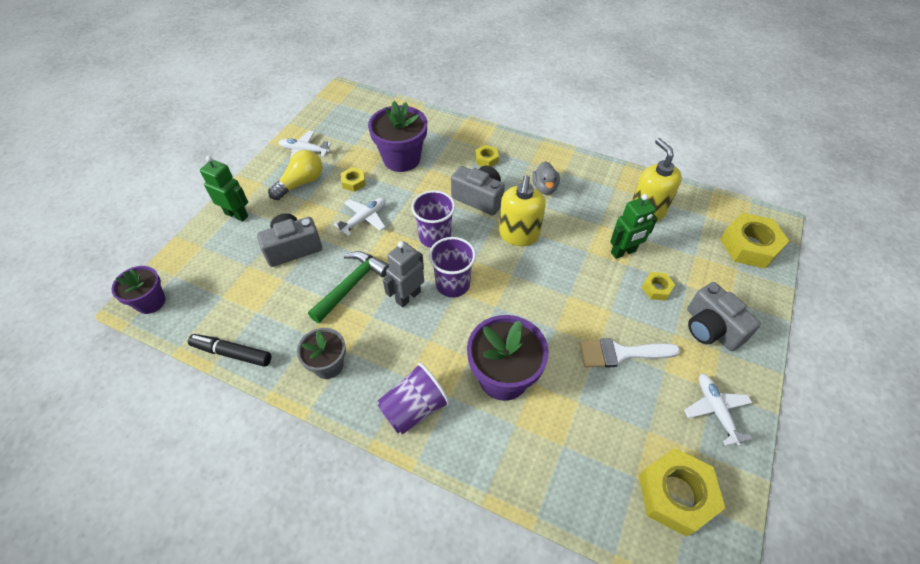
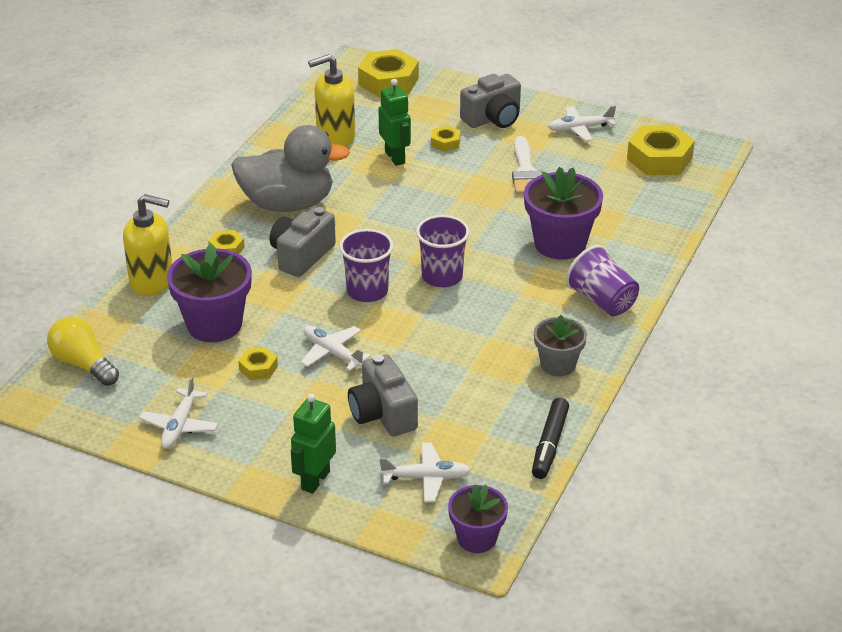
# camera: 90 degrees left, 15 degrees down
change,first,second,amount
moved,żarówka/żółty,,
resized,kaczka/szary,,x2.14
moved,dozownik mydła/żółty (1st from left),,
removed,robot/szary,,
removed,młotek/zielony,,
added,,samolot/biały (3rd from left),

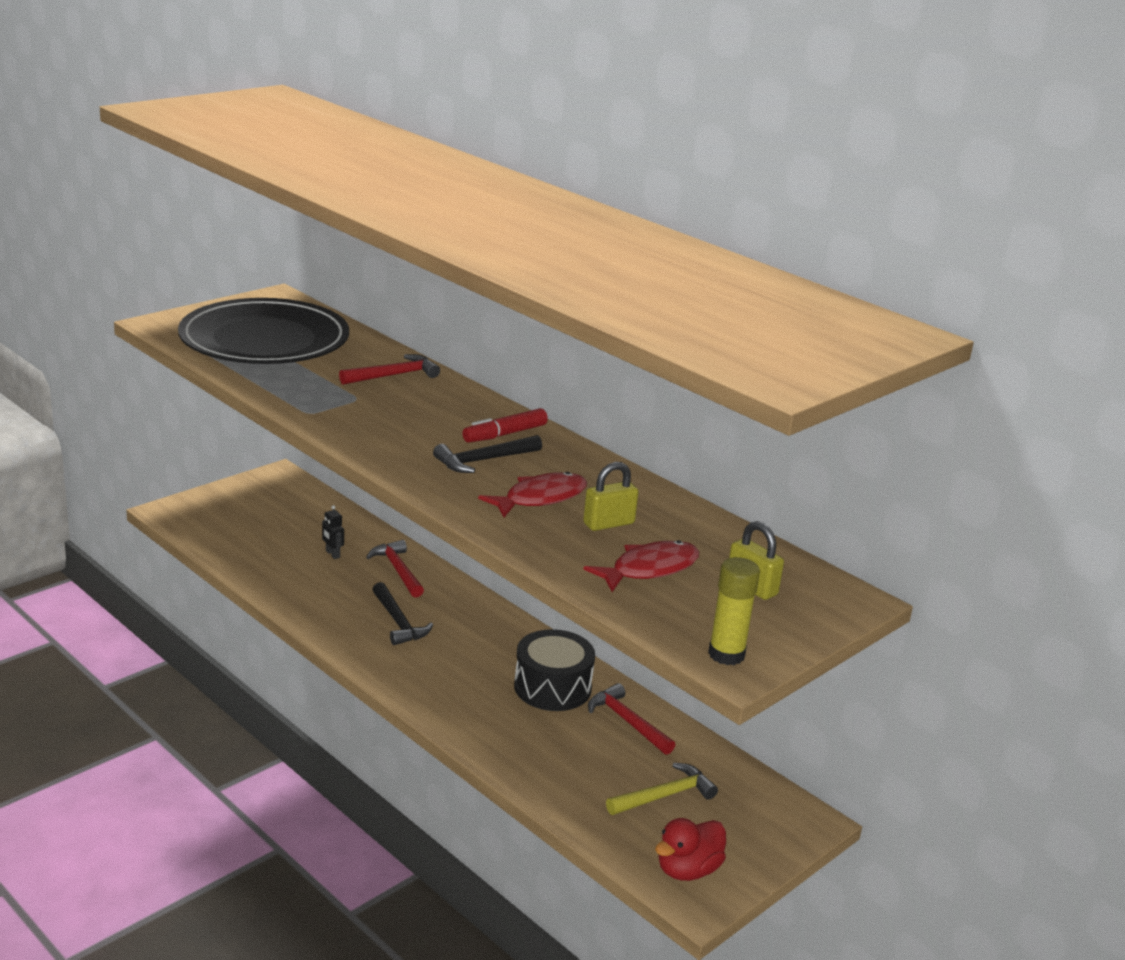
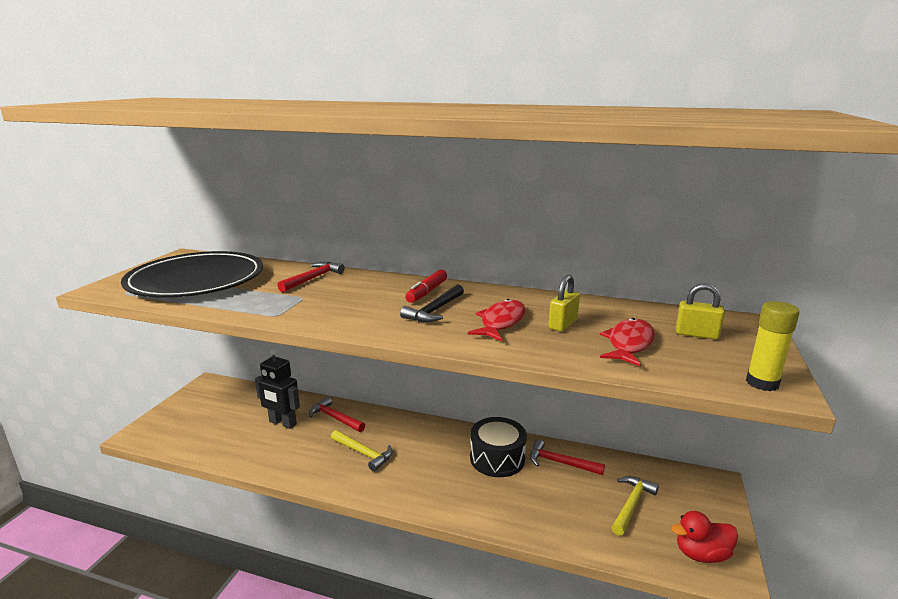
# camera: 25 degrees left, 5 degrees down
change,first,second,amount
resized,robot/czarny,,x2.05
recoloured,młotek/czarny (1st from left),młotek/żółty (1st from left),
turned,kaczka/czerwony,,60 degrees clockwise

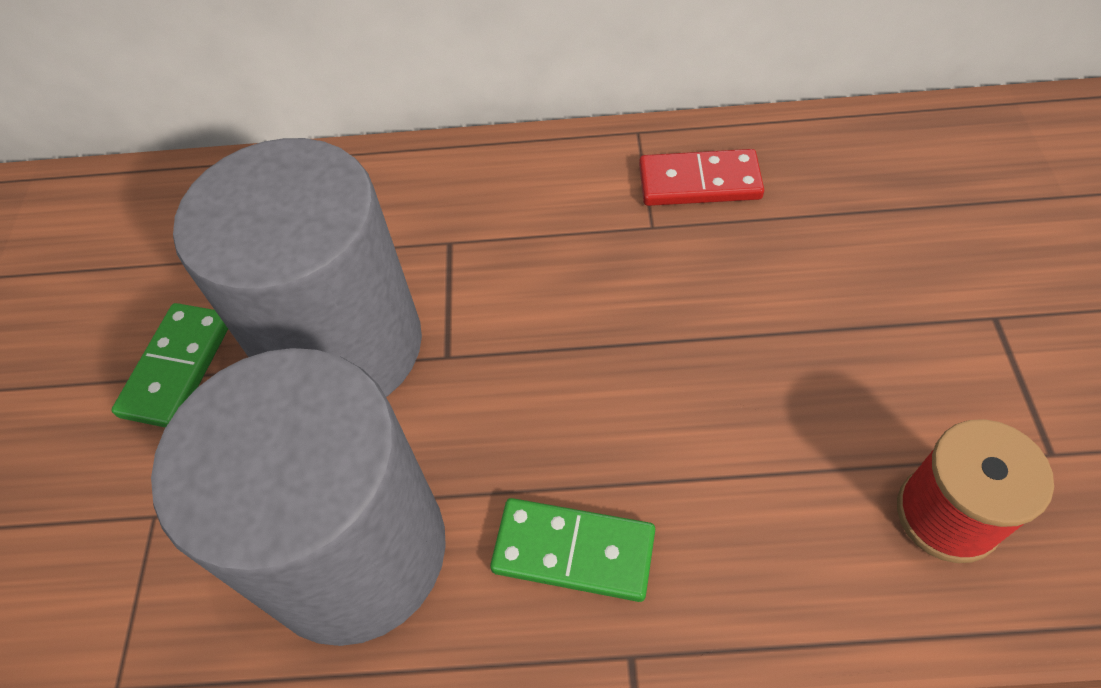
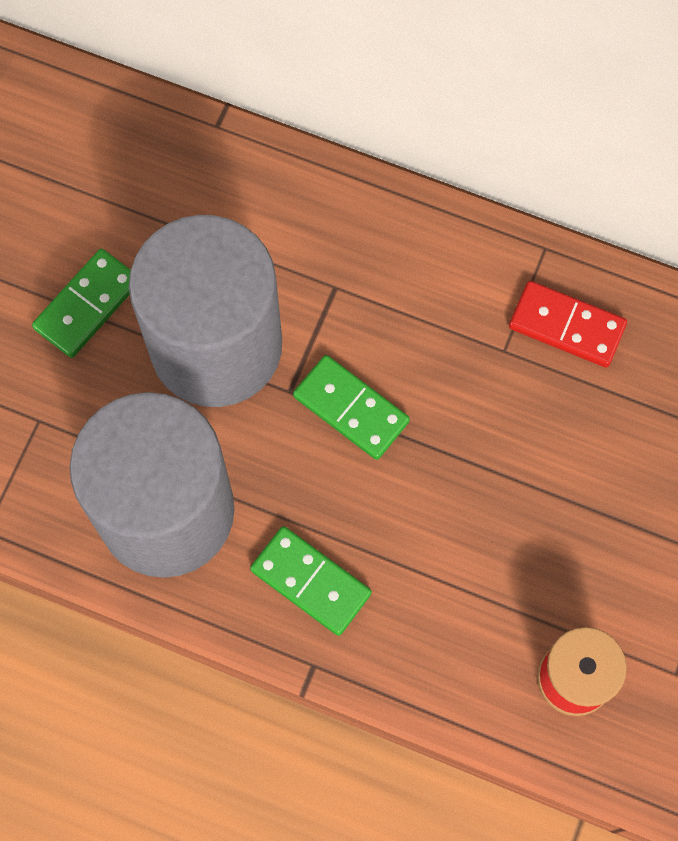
# camera: 20 degrees right, 15 degrees up
change,first,second,amount
added,,kostka domina/zielony (3rd from left),

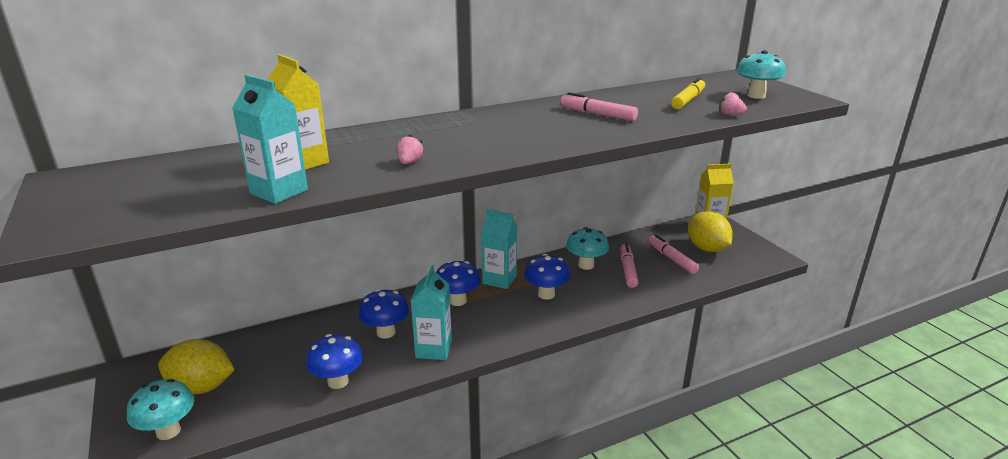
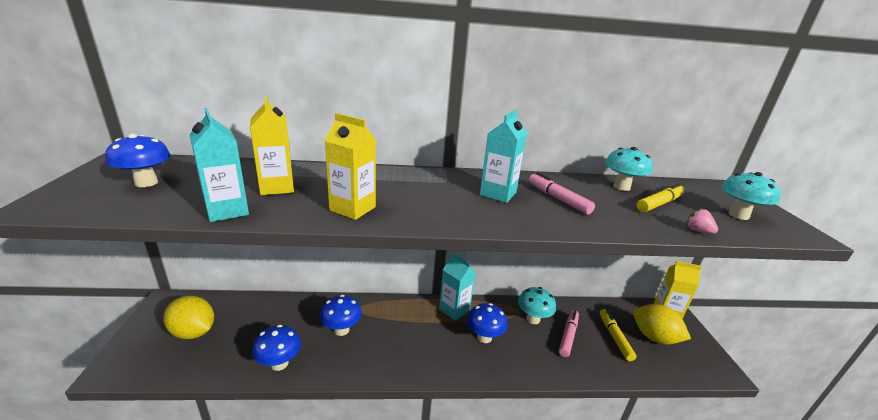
# camera: 20 degrees right, 0 degrees up
change,first,second,amount
replaced,truskawka/różowy (1st from left),karton mleka/żółty (2nd from left),
turned,cytryna/żółty (2nd from left),,45 degrees counterclockwise
recoloured,flamaster/różowy (3rd from left),flamaster/żółty (1st from left),
moved,grzyb/niebieski (3rd from left in the first image),grzyb/niebieski (1st from left),
moved,karton mleka/turkusowy (2nd from left in the first image),karton mleka/turkusowy (3rd from left),
moved,grzyb/turkusowy (1st from left in the first image),grzyb/turkusowy (2nd from left),

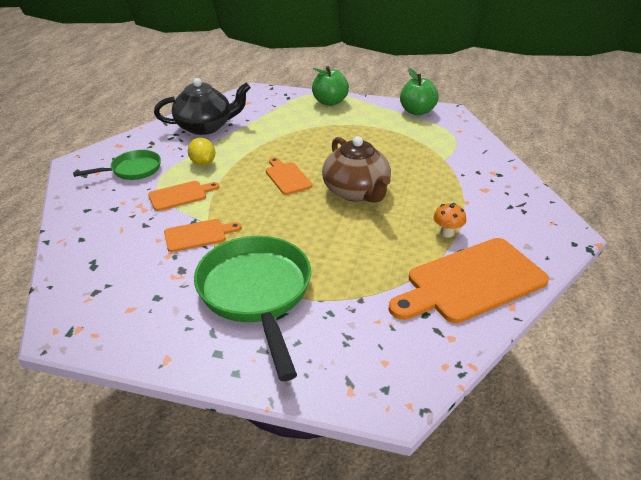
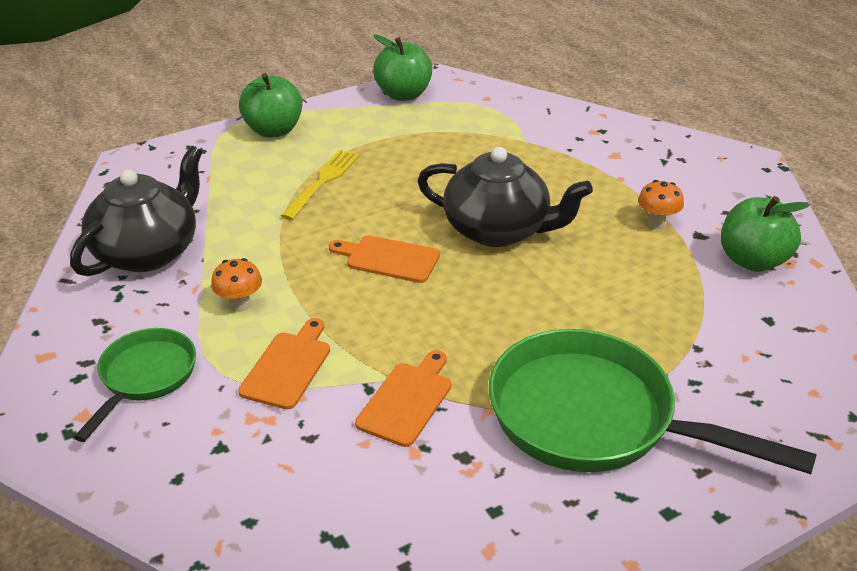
# camera: 45 degrees left, 0 degrees up
change,first,second,amount
recoloured,imbryk/brązowy,imbryk/czarny (2nd from left),
replaced,cytryna/żółty,grzyb/pomarańczowy (1st from left),
replaced,deska do krojenia/pomarańczowy (4th from left),jabłko/zielony (3rd from left),
added,,widelec/żółty,

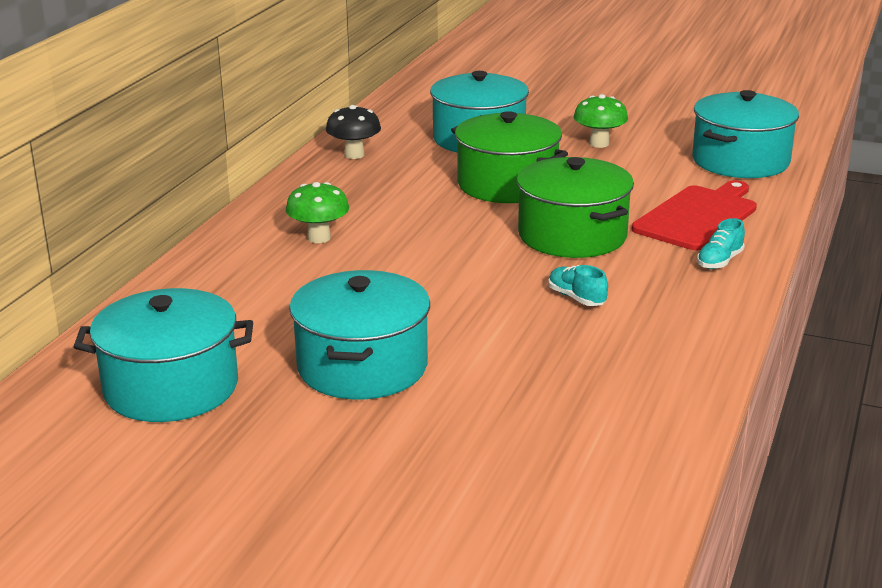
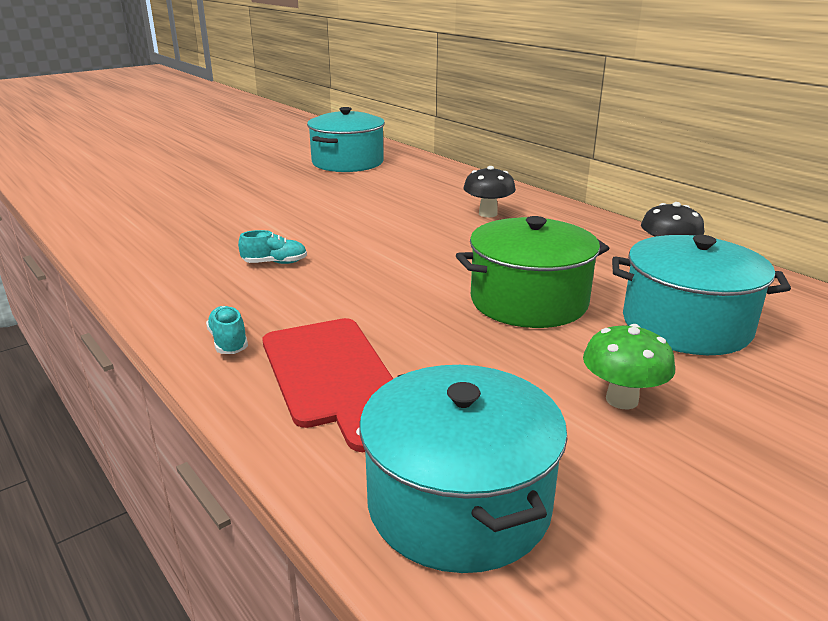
# camera: 120 degrees right, 0 degrees up
change,first,second,amount
removed,garnek/zielony (2nd from left),,
recoloured,grzyb/zielony (1st from left),grzyb/czarny (1st from left),
removed,garnek/turkusowy (2nd from left),,

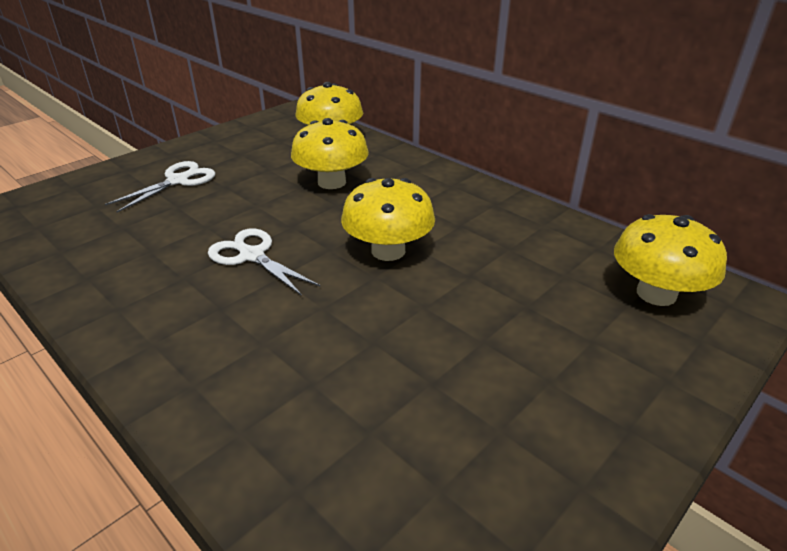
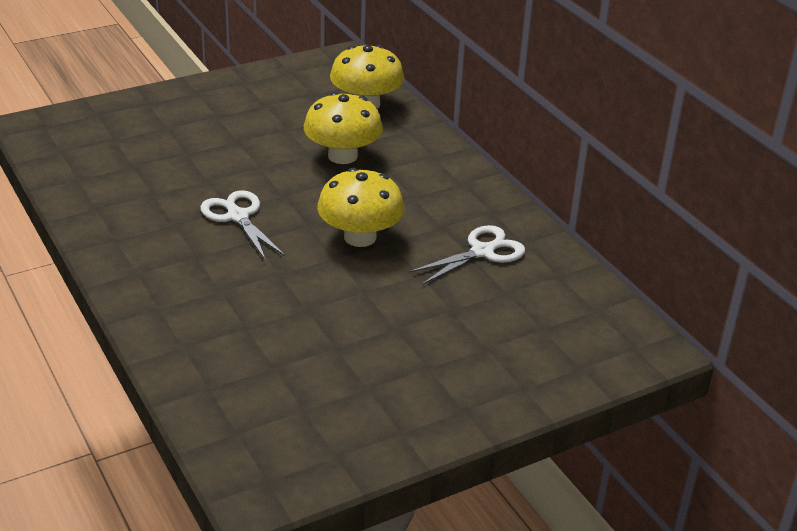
# camera: 15 degrees right, 0 degrees up
change,first,second,amount
moved,nożyczki/biały (1st from left in the first image),nożyczki/biały (2nd from left),
removed,grzyb/żółty (4th from left),,

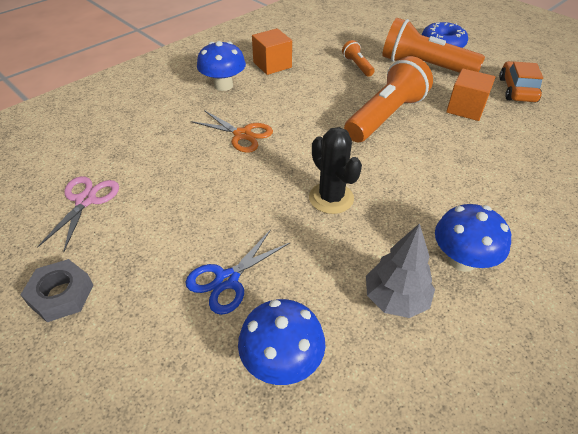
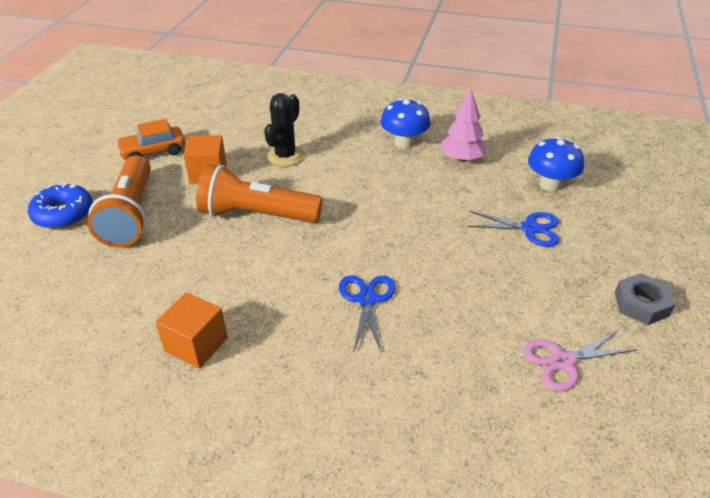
# camera: 120 degrees left, 5 degrees down
change,first,second,amount
removed,latarka/pomarańczowy (1st from left),,
removed,grzyb/niebieski (1st from left),,
recoloured,nożyczki/pomarańczowy,nożyczki/niebieski (1st from left),
moved,kaktus/czarny,,
recoloured,drzewko/szary,drzewko/różowy,

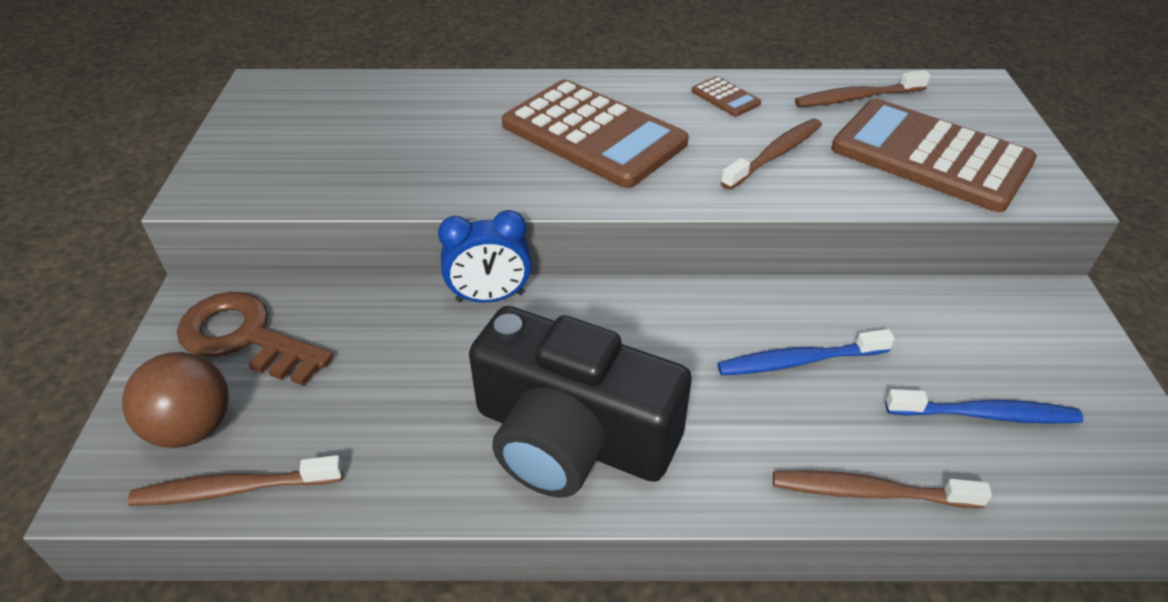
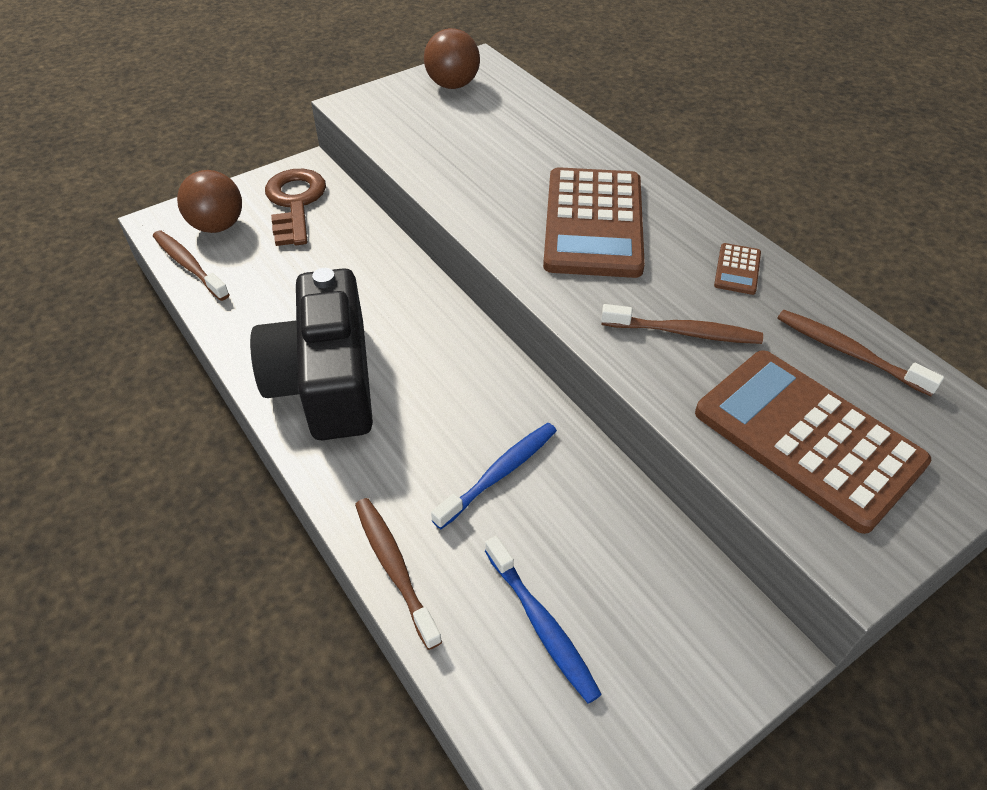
# camera: 55 degrees right, 5 degrees up
change,first,second,amount
turned,kalkulator/brązowy (3rd from left),,45 degrees counterclockwise
removed,budzik/niebieski,,
turned,szczoteczka do zębów/niebieski (1st from left),,90 degrees clockwise
added,,piłka/brązowy (2nd from left),

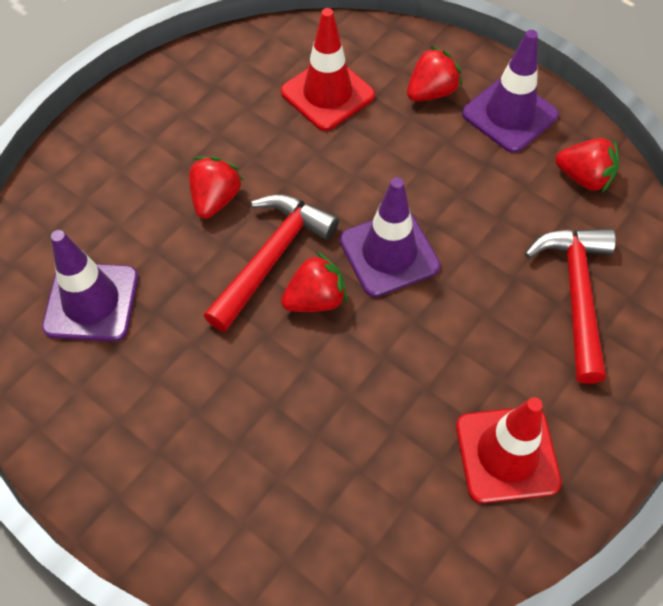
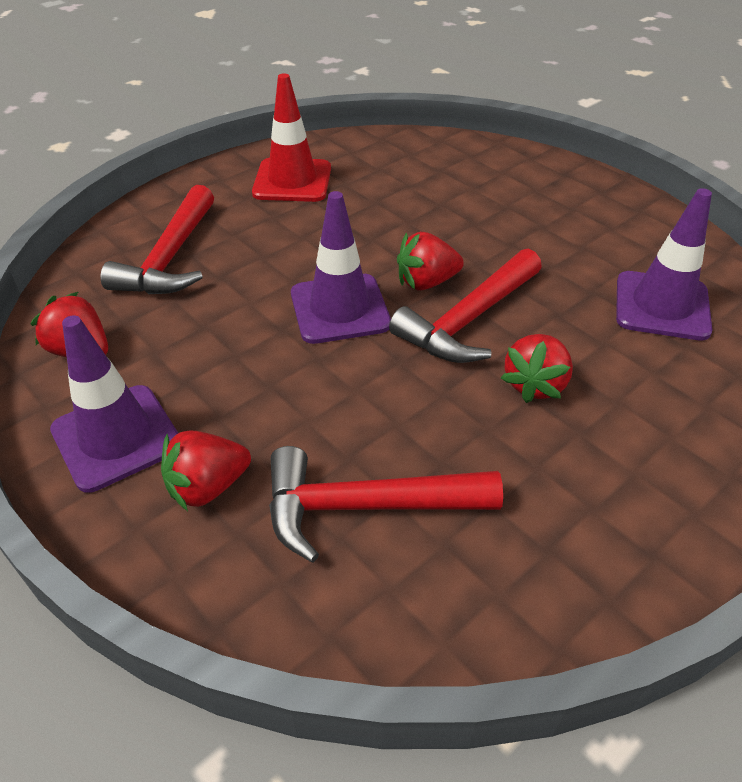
# camera: 170 degrees left, 15 degrees down
change,first,second,amount
replaced,pachołek/czerwony (1st from left),młotek/czerwony (2nd from left),

